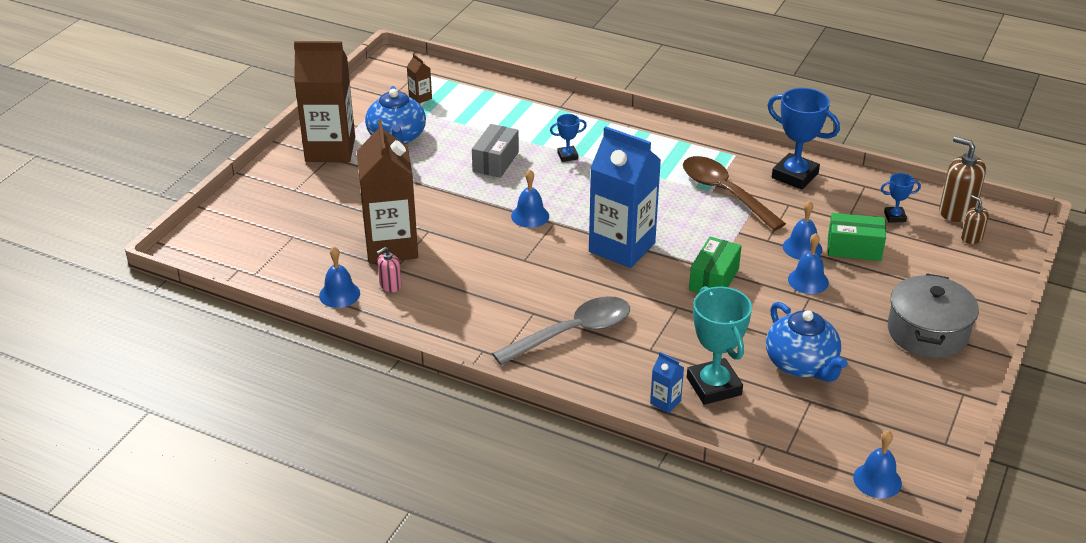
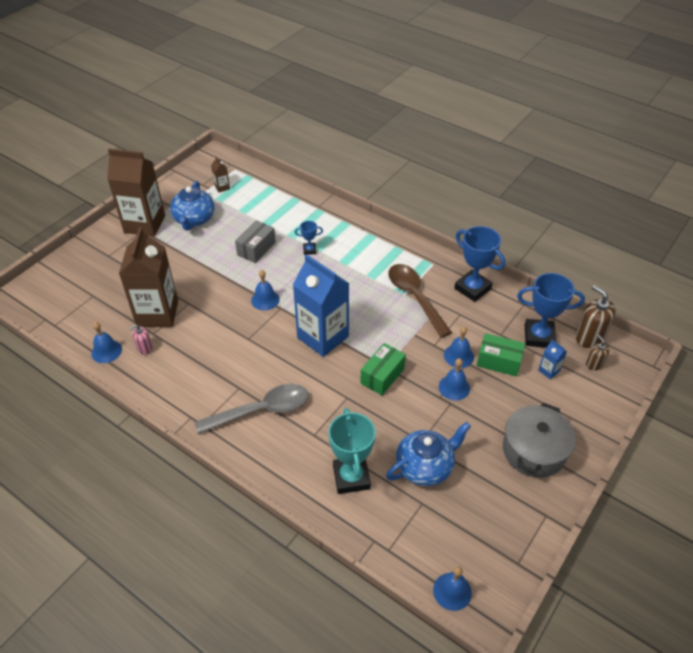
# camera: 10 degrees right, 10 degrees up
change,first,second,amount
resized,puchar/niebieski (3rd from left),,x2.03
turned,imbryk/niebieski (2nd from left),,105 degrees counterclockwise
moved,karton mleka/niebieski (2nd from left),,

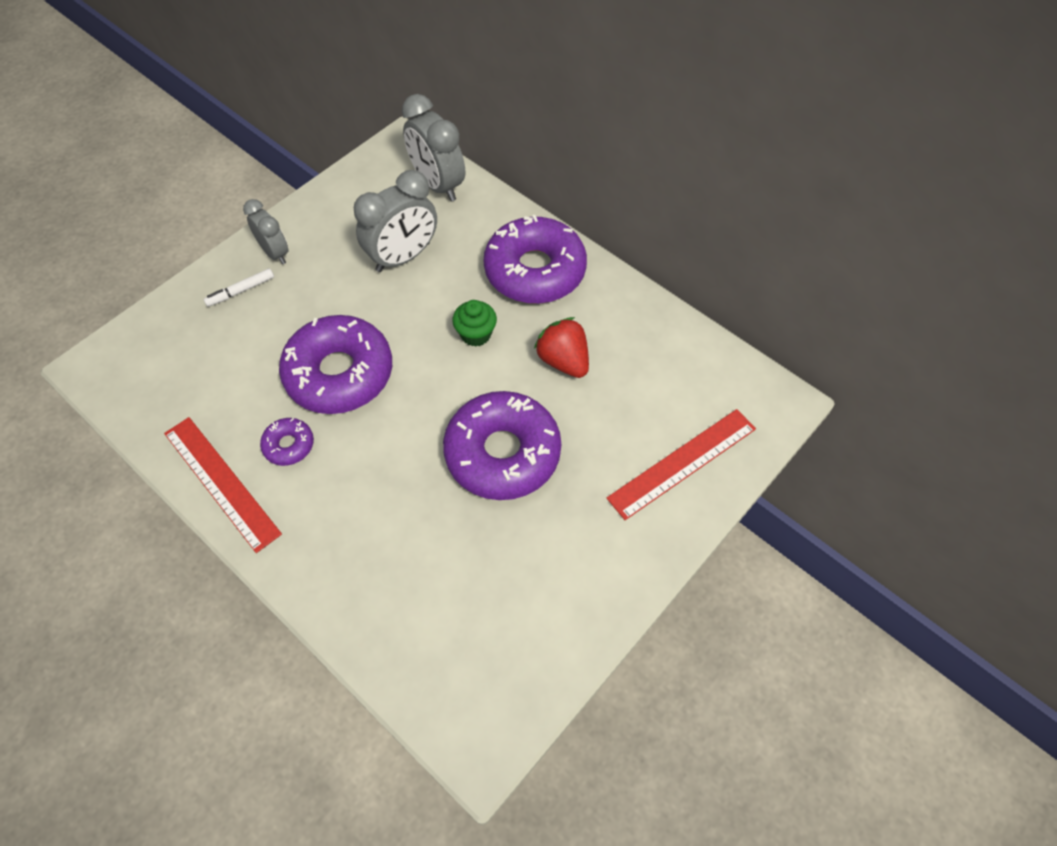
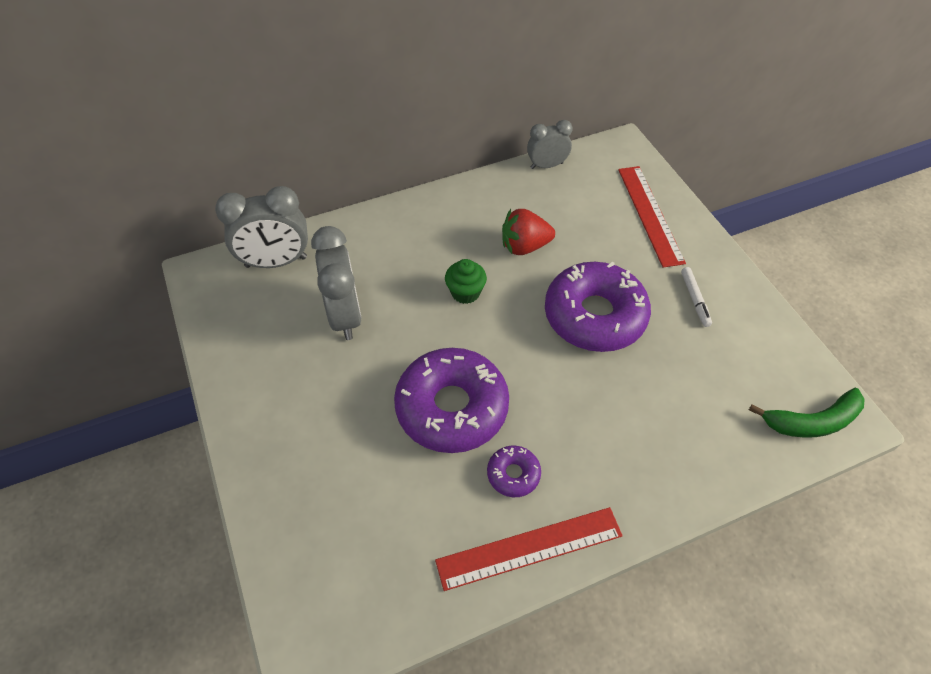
# camera: 65 degrees left, 5 degrees down
change,first,second,amount
moved,budzik/szary (1st from left in the first image),budzik/szary (3rd from left),
removed,donut/fioletowy (4th from left),,
moved,flamaster/biały,,
added,,banan/zielony,

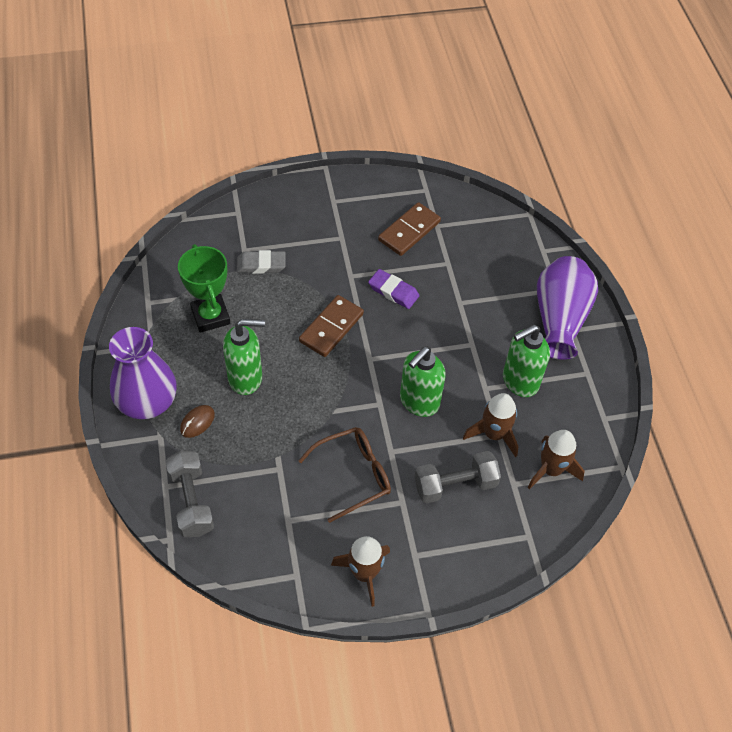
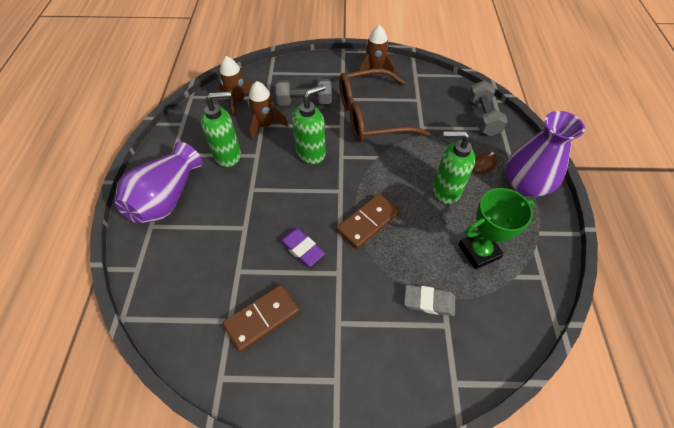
# camera: 165 degrees left, 0 degrees up
change,first,second,amount
turned,puchar/zielony,,75 degrees clockwise
resized,okulary/brązowy,,x1.55

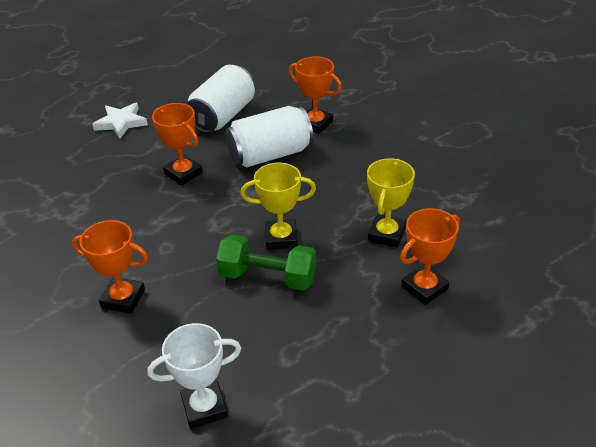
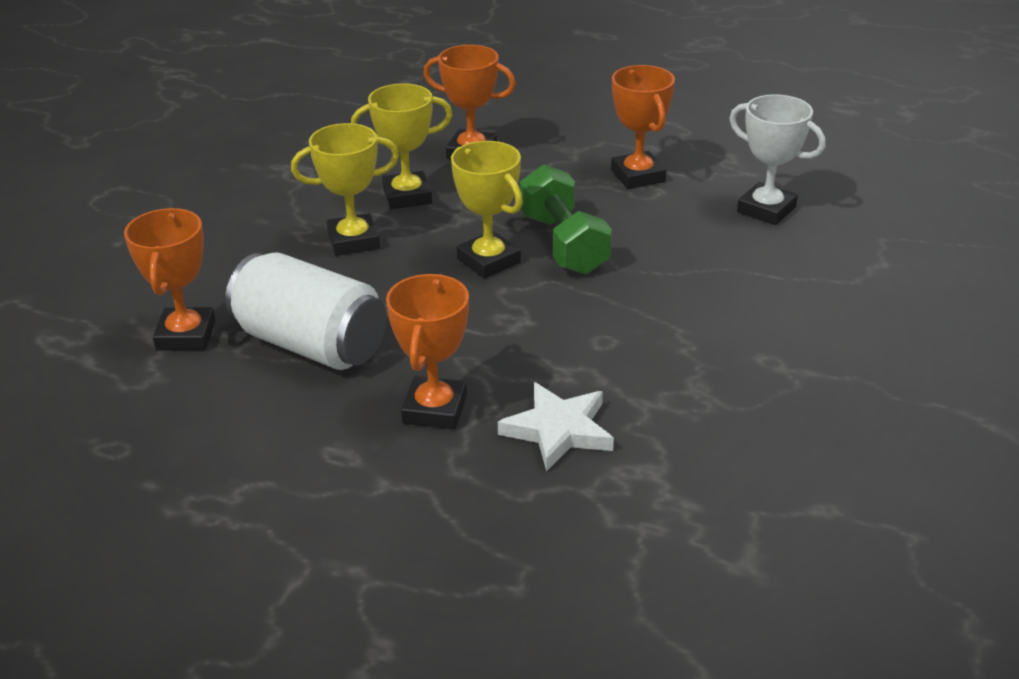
# camera: 125 degrees left, 5 degrees down
change,first,second,amount
removed,puszka/biały (1st from left),,
moved,gwiazda/biały,,
moved,puchar/pomarańczowy (1st from left in the first image),puchar/pomarańczowy (4th from left),
added,,puchar/żółty (1st from left),

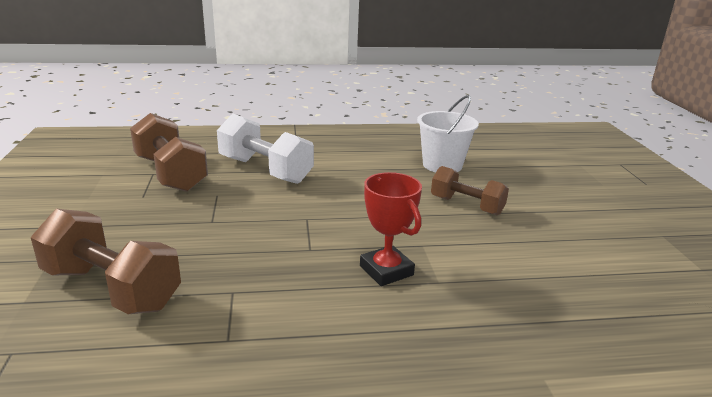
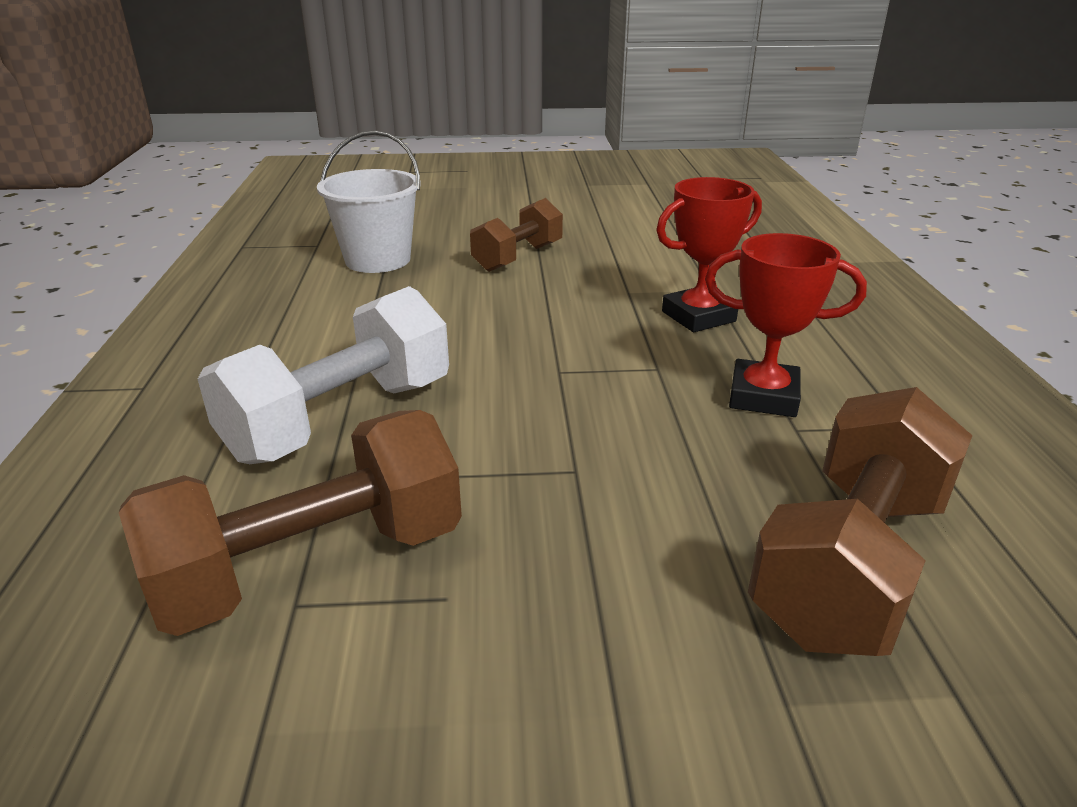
# camera: 85 degrees left, 5 degrees up
change,first,second,amount
added,,puchar/czerwony (2nd from left),

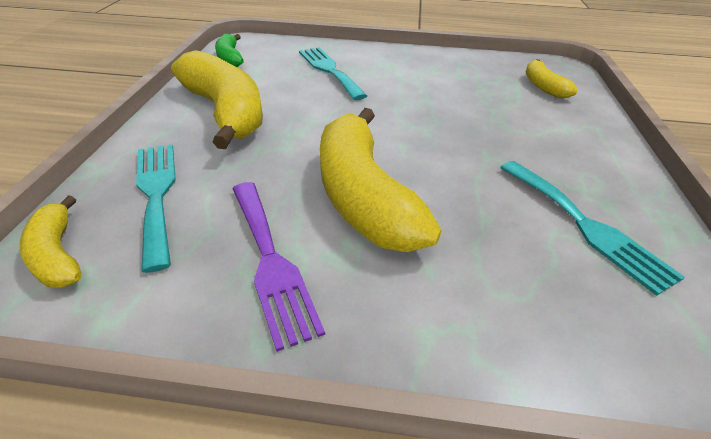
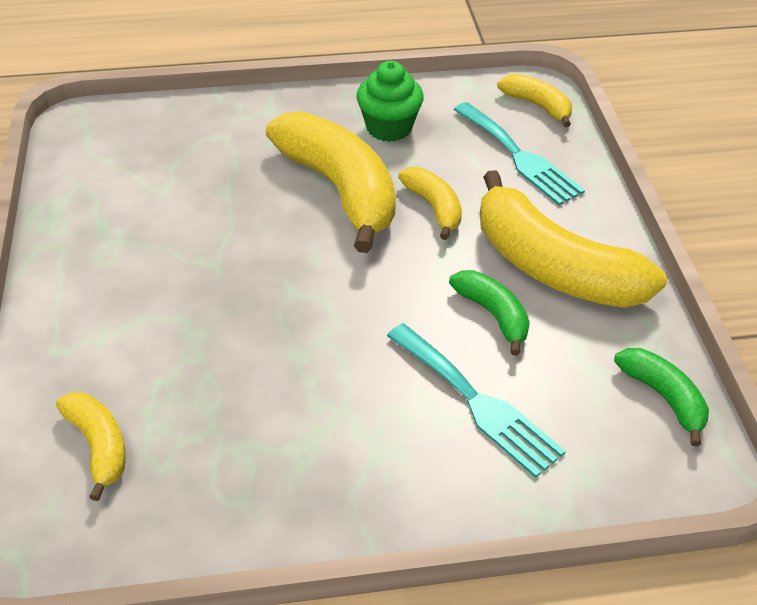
# camera: 165 degrees right, 5 degrees up
change,first,second,amount
removed,widelec/turkusowy (3rd from left),,
replaced,widelec/fioletowy,muffinka/zielony,
added,,banan/żółty (3rd from left),
added,,banan/zielony (1st from left),

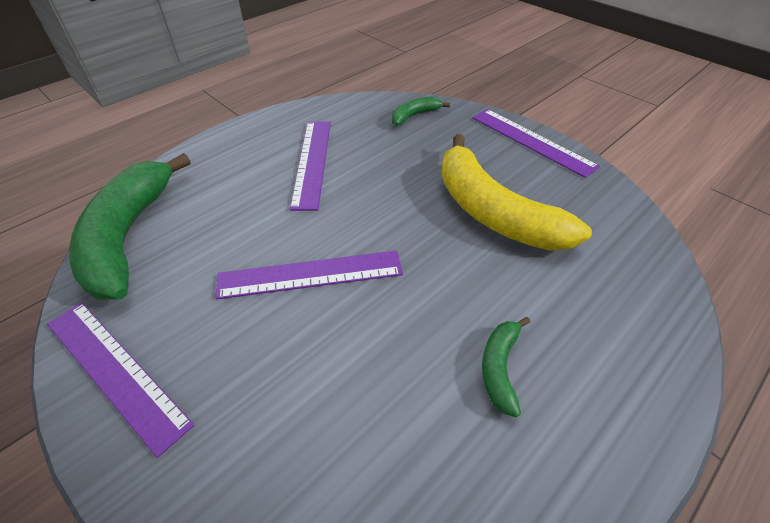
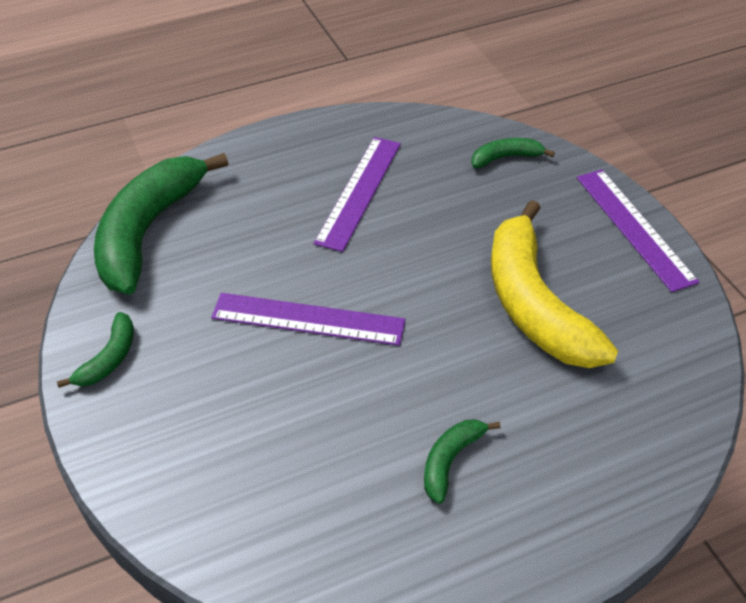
# camera: 20 degrees right, 0 degrees up
change,first,second,amount
replaced,linijka/fioletowy (1st from left),banan/zielony (1st from left),

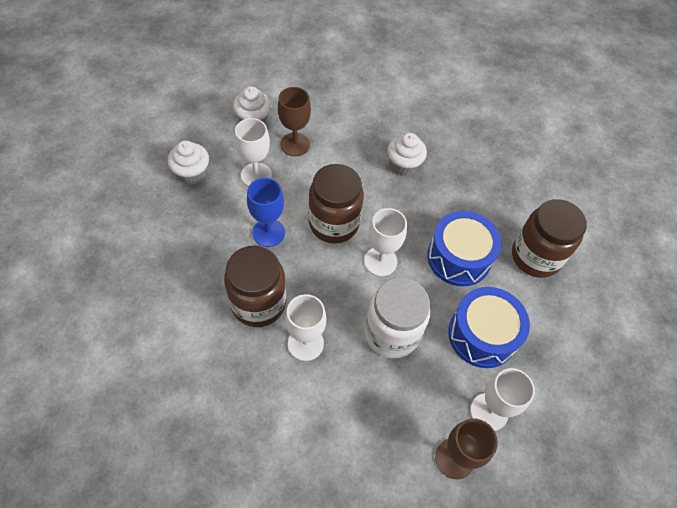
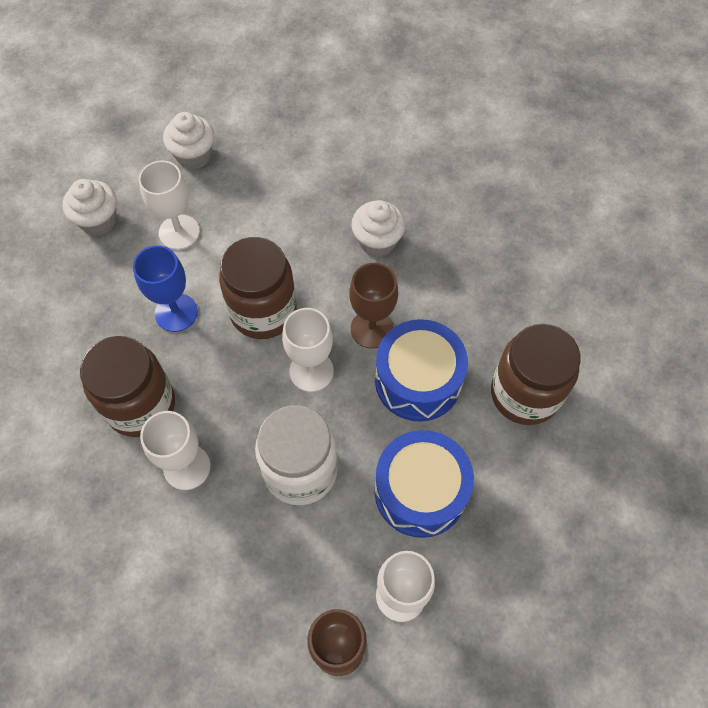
# camera: 15 degrees right, 5 degrees up
change,first,second,amount
moved,kielich/brązowy (1st from left in the first image),kielich/brązowy (2nd from left),

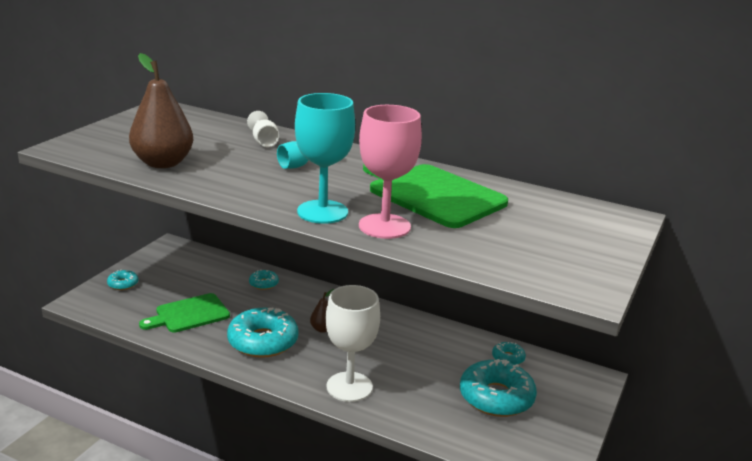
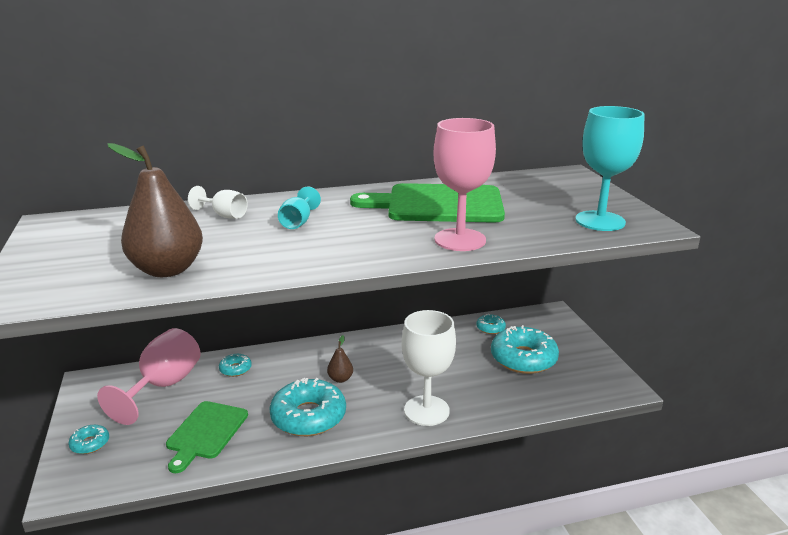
# camera: 40 degrees left, 0 degrees up
change,first,second,amount
moved,kielich/turkusowy (2nd from left),,
added,,kielich/różowy (1st from left),

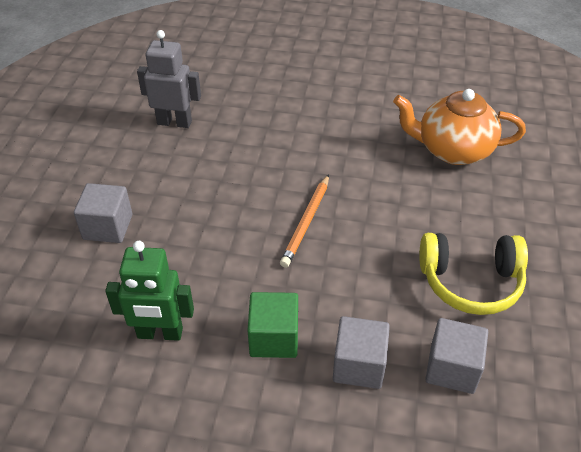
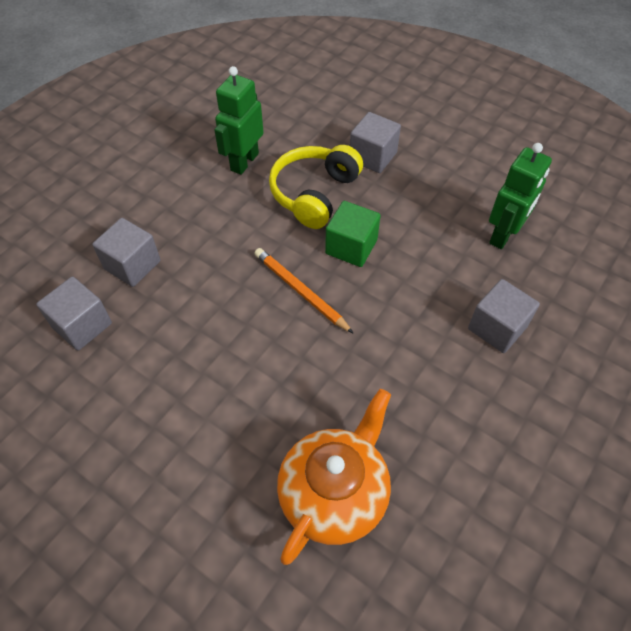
# camera: 115 degrees right, 10 degrees up
change,first,second,amount
recoloured,robot/szary,robot/zielony (2nd from left),
moved,słuchawki/żółty,,
moved,sześcian/zielony,,
added,,sześcian/szary (4th from left),

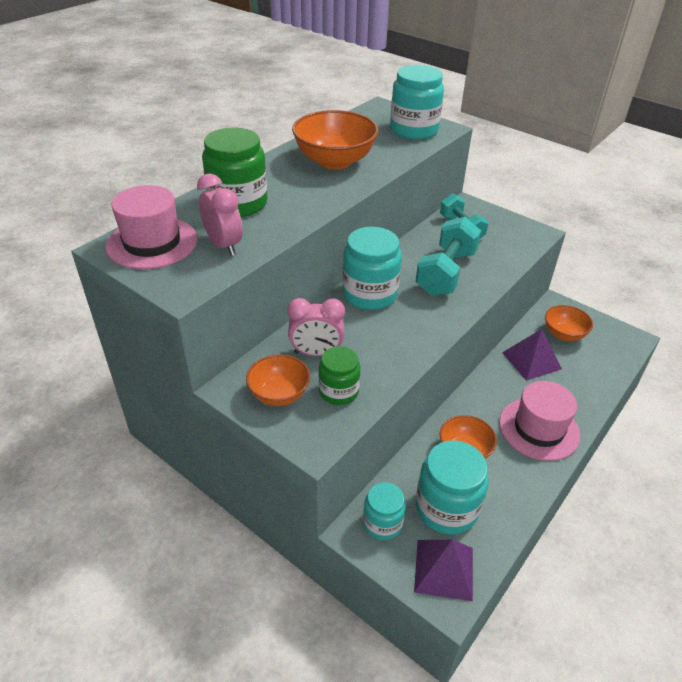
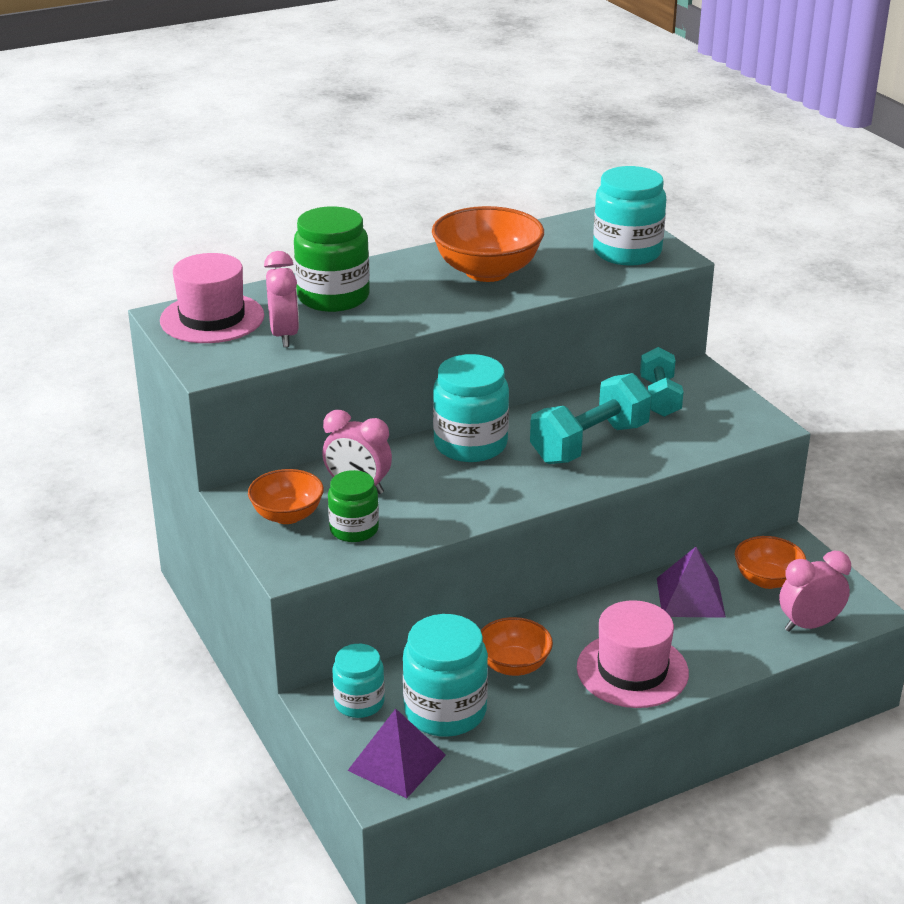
# camera: 25 degrees right, 10 degrees down
change,first,second,amount
added,,budzik/różowy (3rd from left),

